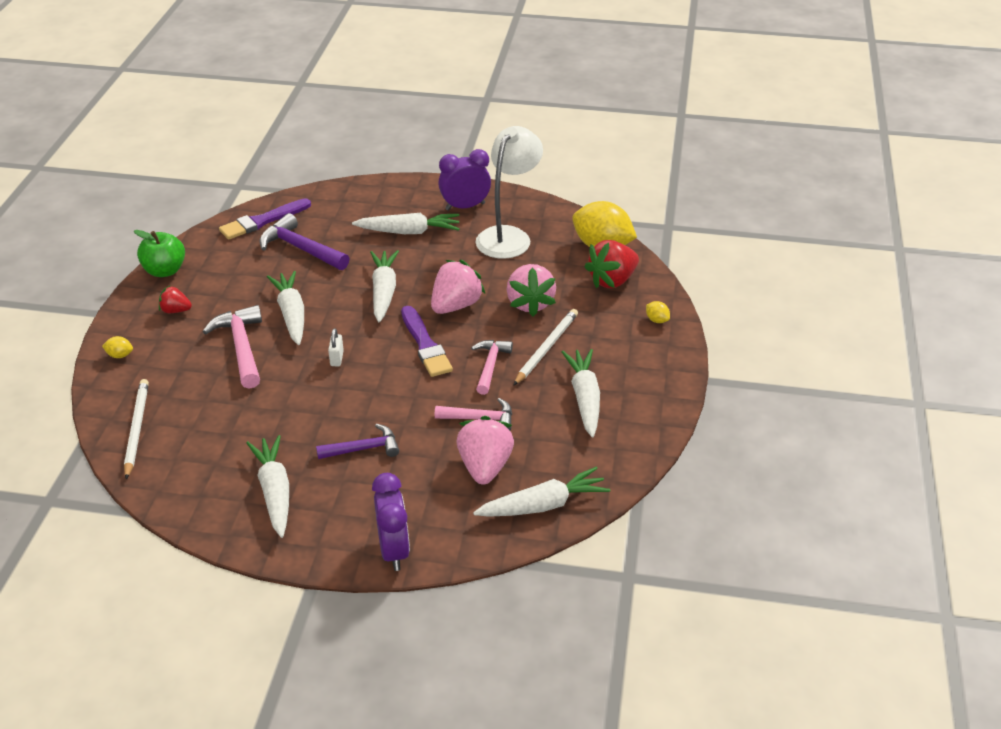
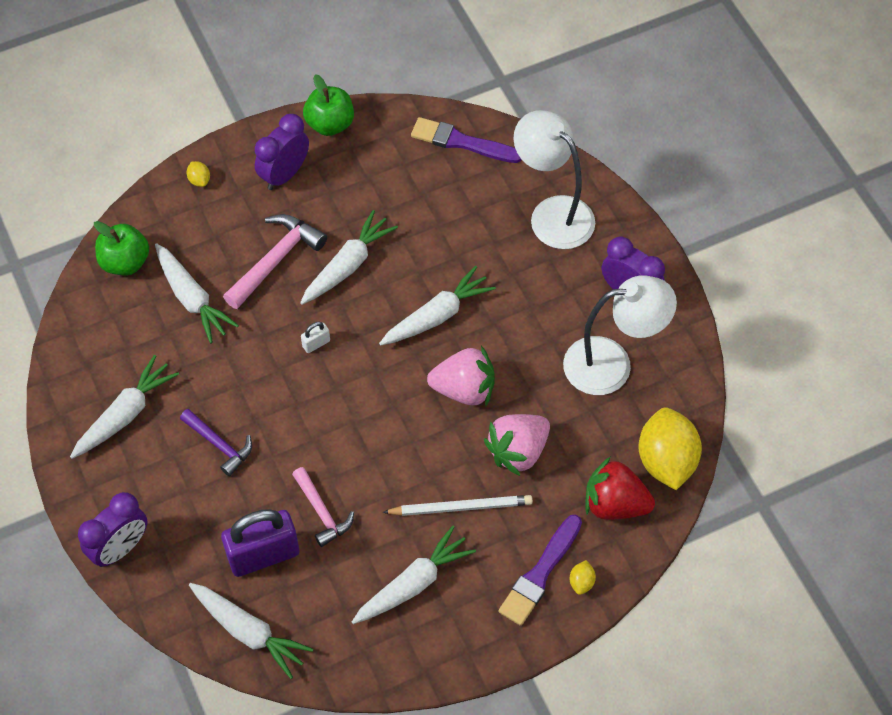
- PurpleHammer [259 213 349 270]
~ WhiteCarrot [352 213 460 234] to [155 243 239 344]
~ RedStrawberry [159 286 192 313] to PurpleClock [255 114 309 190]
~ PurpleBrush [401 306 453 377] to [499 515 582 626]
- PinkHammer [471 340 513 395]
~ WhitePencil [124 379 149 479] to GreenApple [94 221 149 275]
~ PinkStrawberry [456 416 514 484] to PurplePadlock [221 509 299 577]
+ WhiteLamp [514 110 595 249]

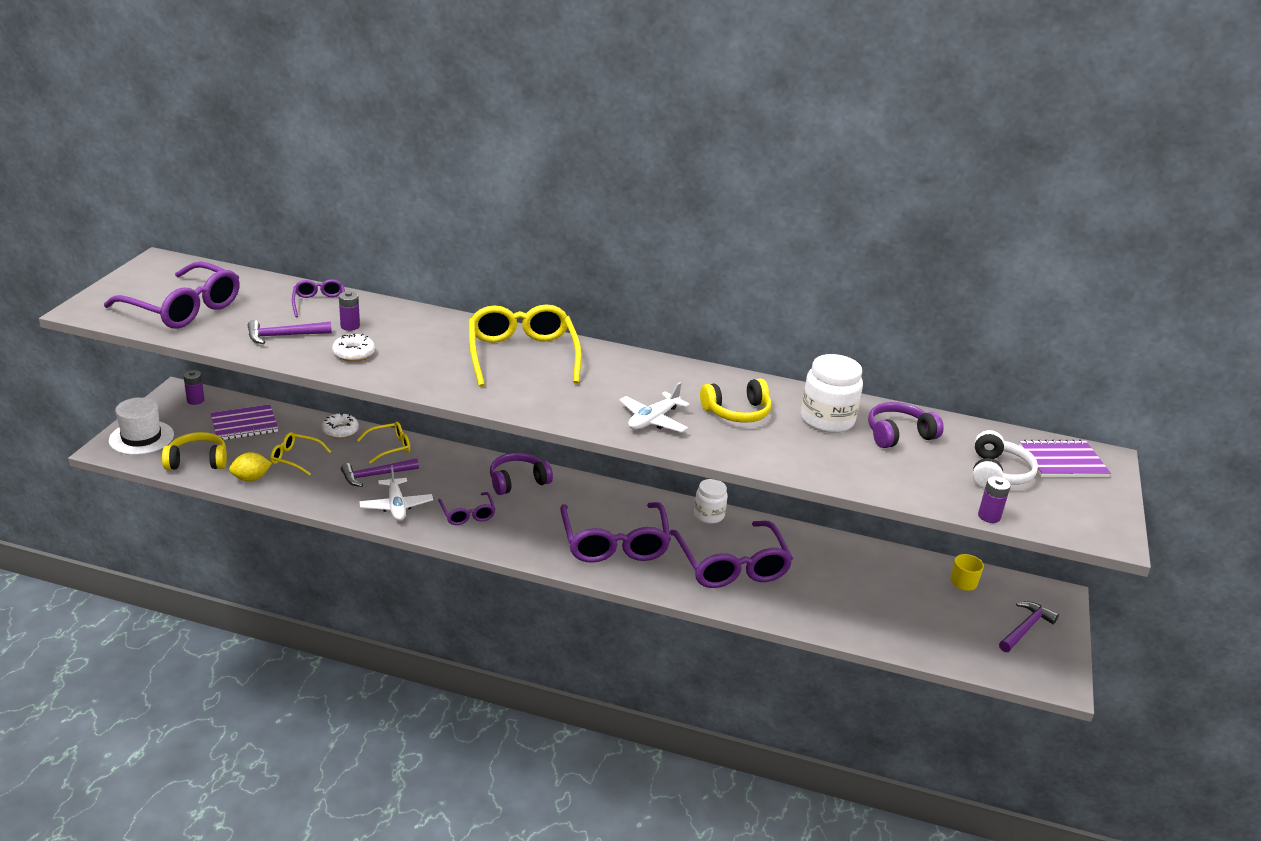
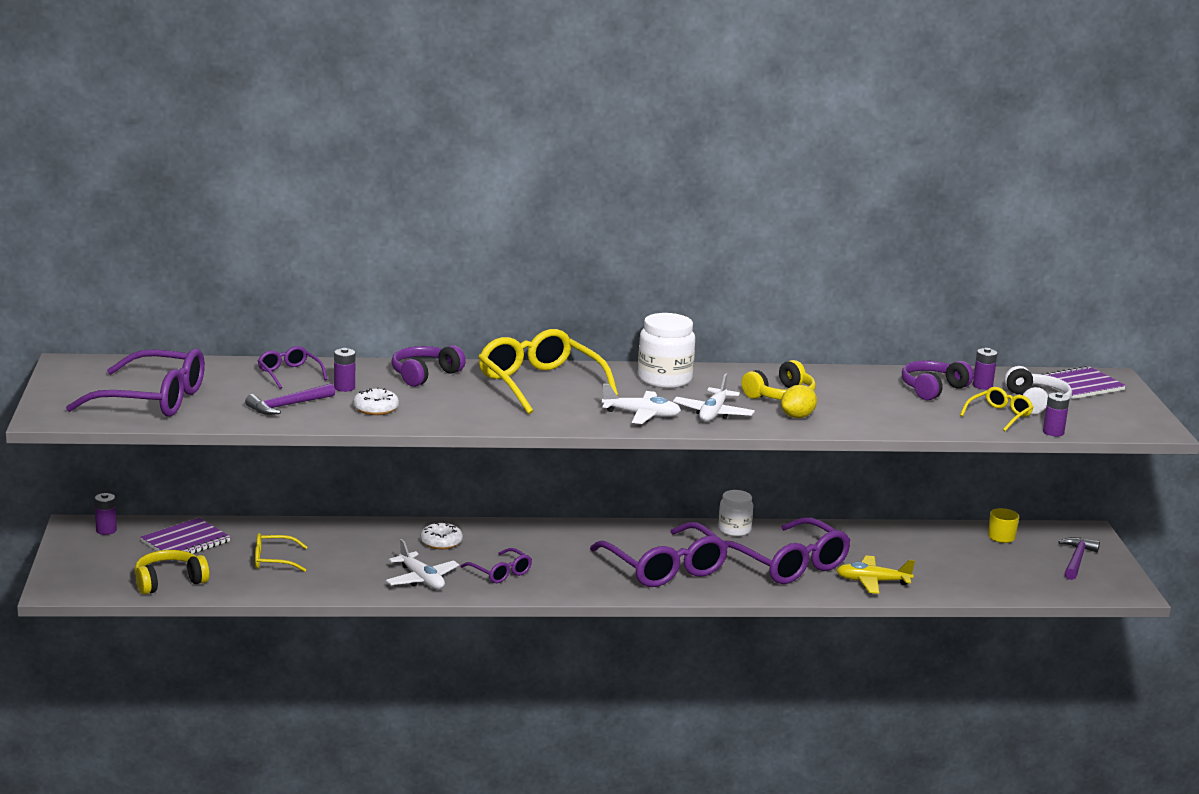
~ WhiteJar [801 354 863 433] to [638 313 695 388]
- WhiteHat [109 397 174 455]
~ WhiteDonut [322 413 359 439] to [420 522 463 549]
~ YellowGlasses [357 422 410 464] to [960 387 1034 431]
~ YellowLemon [229 452 272 481] to [781 385 817 418]
~ PurpleHeadphones [490 453 553 495] to [391 345 466 387]
- PurpleHammer [341 458 419 487]
+ PurpleBattery [973 348 997 390]
+ WhitePlane [602 383 681 424]
+ YellowPlane [836 556 915 594]

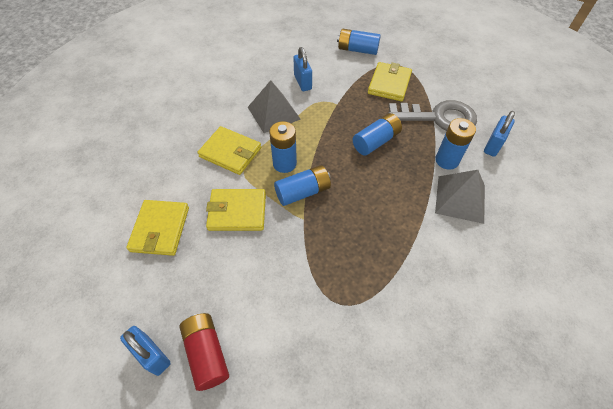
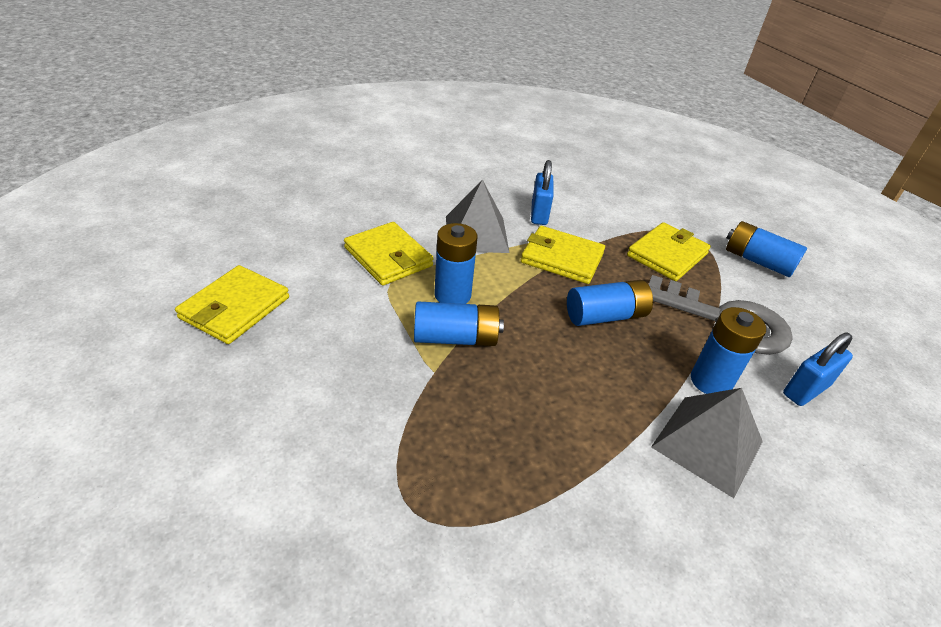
~ BlueBattery [337 29 381 55] to [726 221 807 277]
~ YellowWallet [206 189 266 231] to [521 226 605 284]
- RedBattery [180 313 229 391]
- BluePadlock [120 326 171 376]

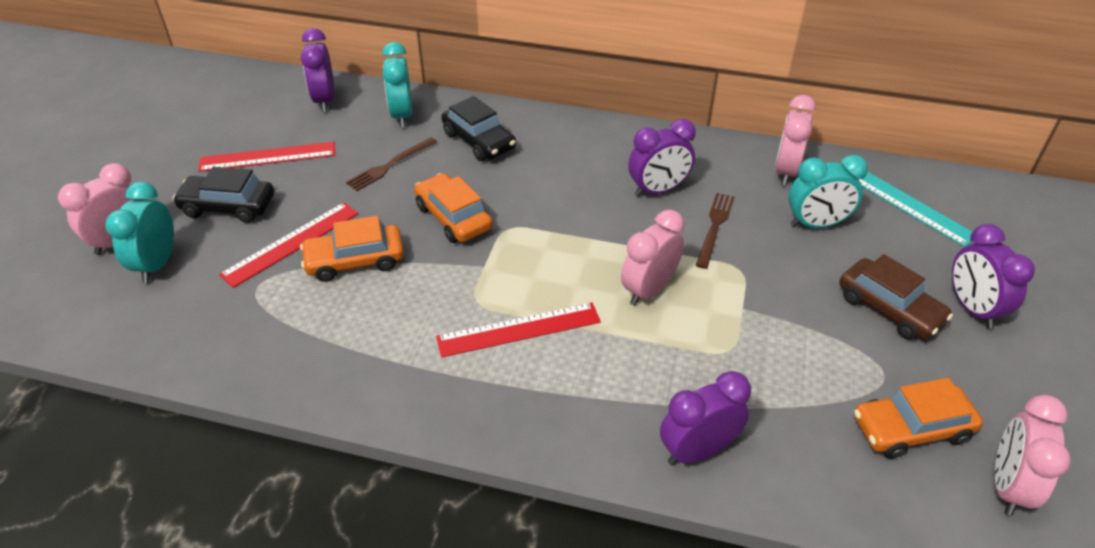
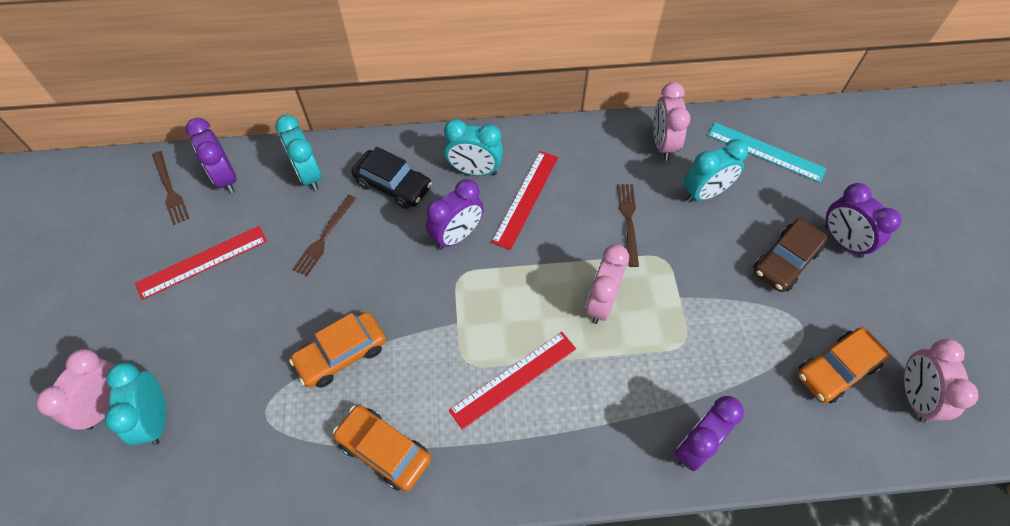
~ PurpleClock [628 119 696 197] to [426 179 484 250]
- BlackCar [173 167 274 223]
~ OrangeCar [414 173 493 243] to [333 405 431 491]
~ RedRuler [219 202 359 288] to [491 151 558 250]
~ BrownCar [839 254 953 340] = [754 218 828 292] 105 degrees clockwise
+ TurquoiseClock [444 119 503 176]
+ BrownFork [152 151 189 225]

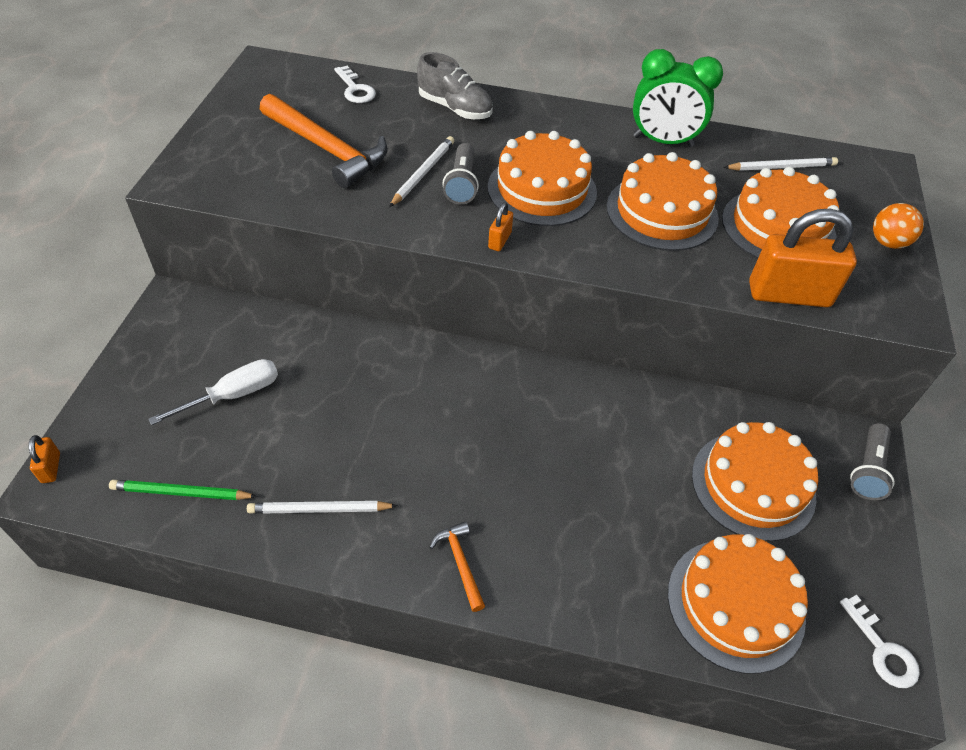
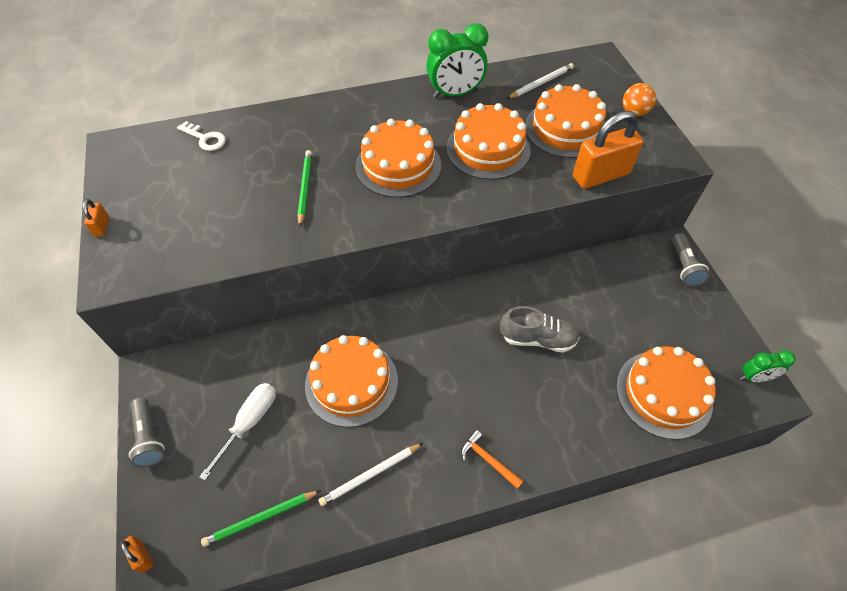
~ GreyShoe [417 52 493 119] to [500 306 580 353]
- OrangeHammer [260 94 388 188]
~ WhitePencil [389 136 454 207] to GreenPencil [298 150 312 227]
~ GreyFlashlight [442 143 479 204] to [129 397 165 468]
~ OrangePadlock [488 202 513 251] to [83 199 109 237]
~ OrangeCake [692 422 818 542] to [305 335 398 427]
~ WhiteKey [840 595 920 688] to GreenClock [740 350 796 382]

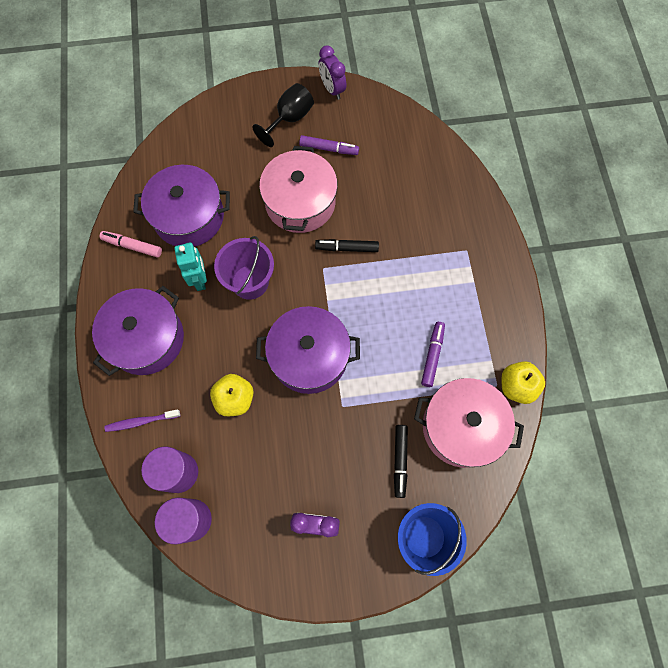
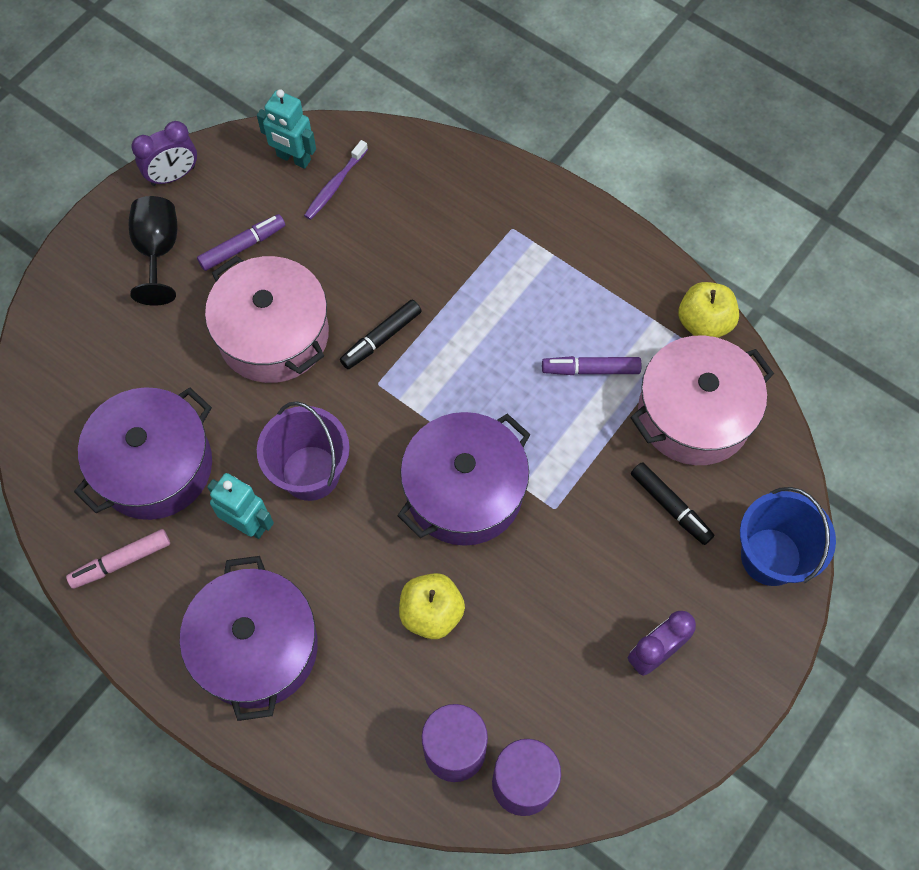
~ PurpleClock [319 45 347 100] = [131 121 197 186] 45 degrees counterclockwise
~ PurpleMarker [421 322 445 387] = [542 356 642 375] 60 degrees counterclockwise
~ PurpleToothbrush [104 409 180 432] to [304 140 368 220]
+ TurquoiseRobot [257 89 316 169]

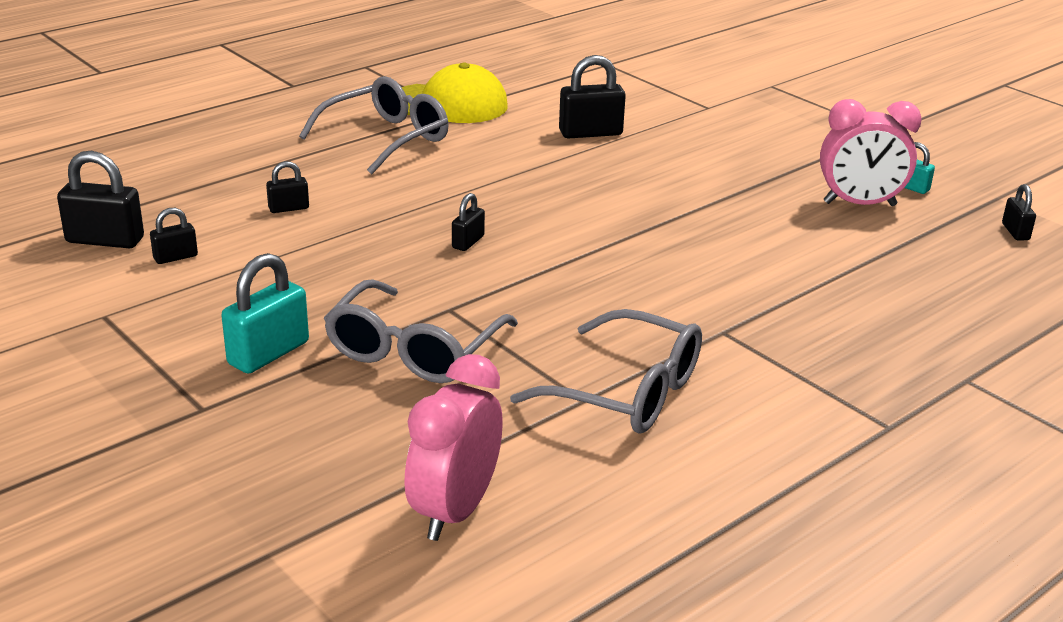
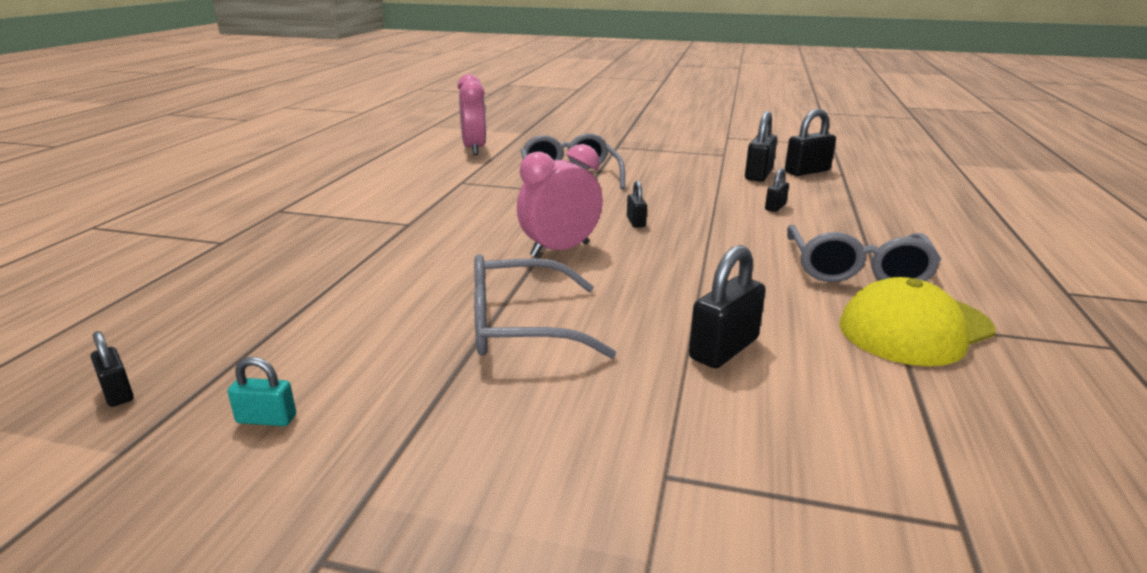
~ PinkClock [820 99 922 206] to [517 144 603 257]
~ BlackPadlock [150 208 198 264] = [745 111 777 182] x1.80
- TurquoisePadlock [221 253 309 374]
~ GreyGlasses [510 309 702 433] to [474 254 616 359]

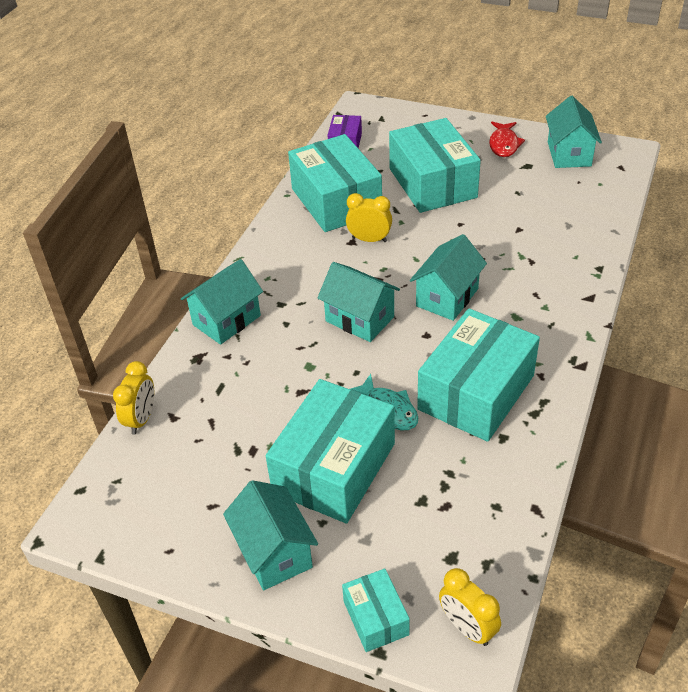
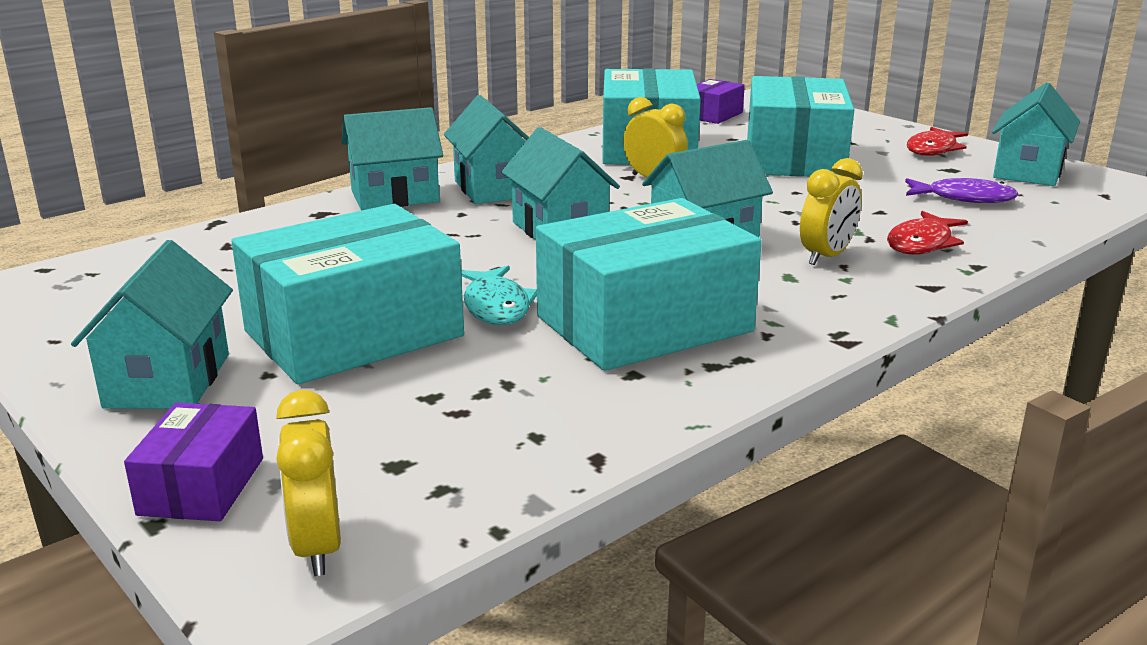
~ YellowClock [113 361 154 435] to [800 158 863 265]
~ TurquoiseBox [342 569 410 652] to PurpleBox [124 403 263 521]
+ TurquoiseHouse [444 95 529 204]
+ PurpleFish [905 178 1018 203]
+ RedFish [887 211 968 255]

